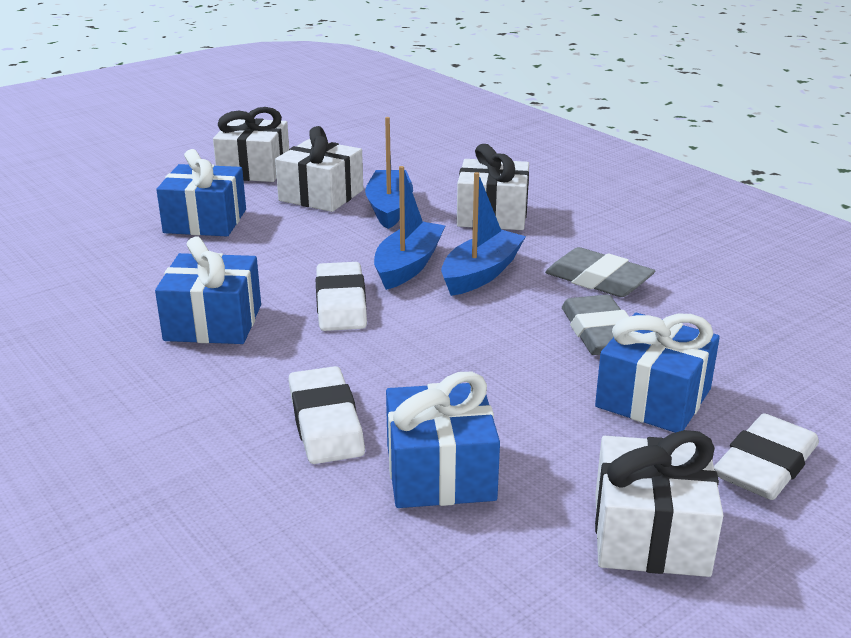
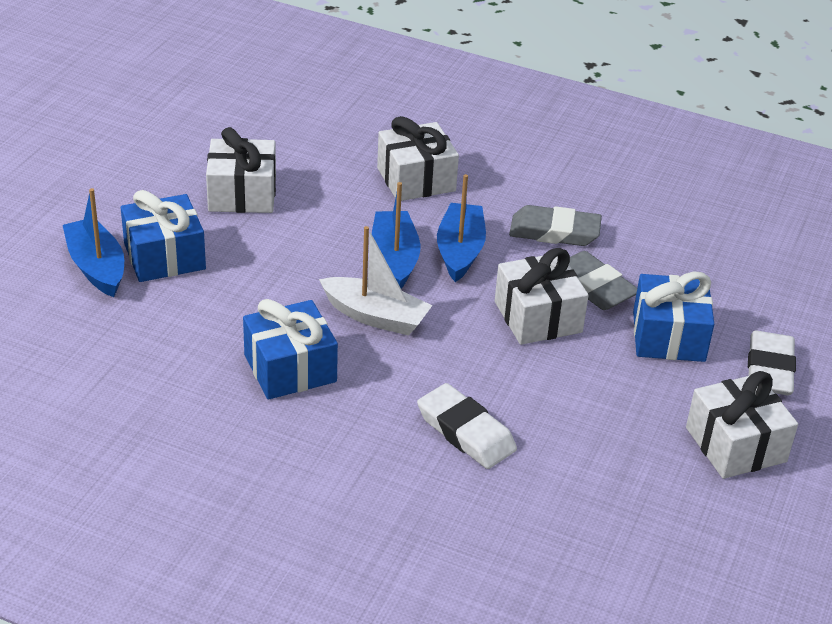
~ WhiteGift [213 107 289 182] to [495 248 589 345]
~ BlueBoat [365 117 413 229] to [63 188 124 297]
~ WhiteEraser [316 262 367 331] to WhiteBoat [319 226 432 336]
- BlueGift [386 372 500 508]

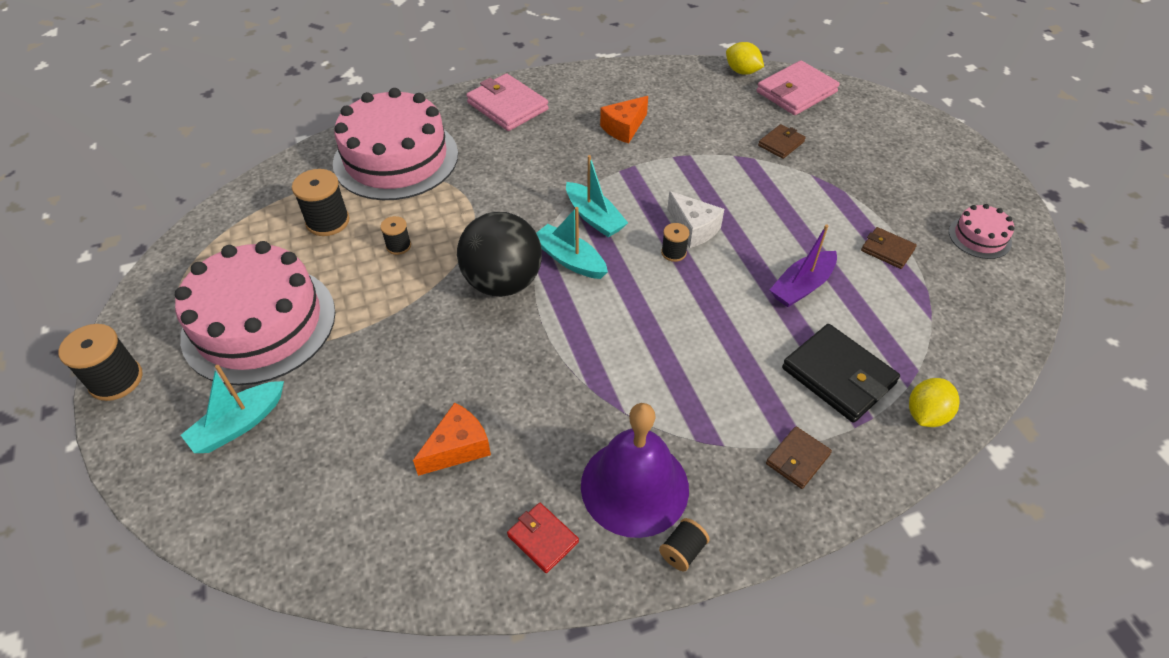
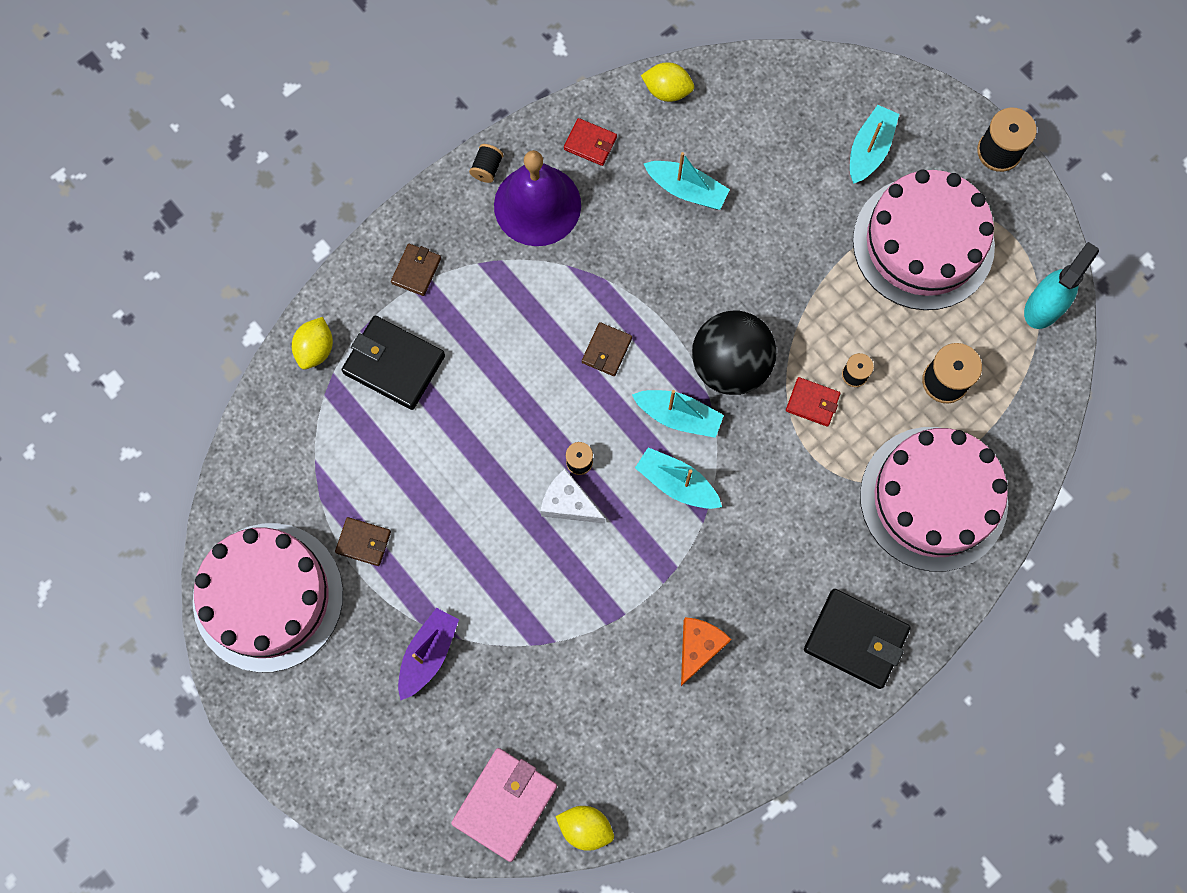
~ PinkWallet [466 73 549 131] to BlackWallet [804 589 911 689]
~ BrownWallet [758 124 806 159] to [582 322 632 376]
~ PinkCake [949 204 1014 259] = [193 523 343 672] x2.26
~ PurpleBoat [770 224 837 307] to [398 608 459 700]
~ OrangeCheese [413 402 491 476] to TurquoiseBoat [643 152 730 210]
+ YellowLemon [641 62 694 102]
+ TurquoiseSprayBottle [1024 242 1099 329]
+ RedWallet [786 377 841 427]

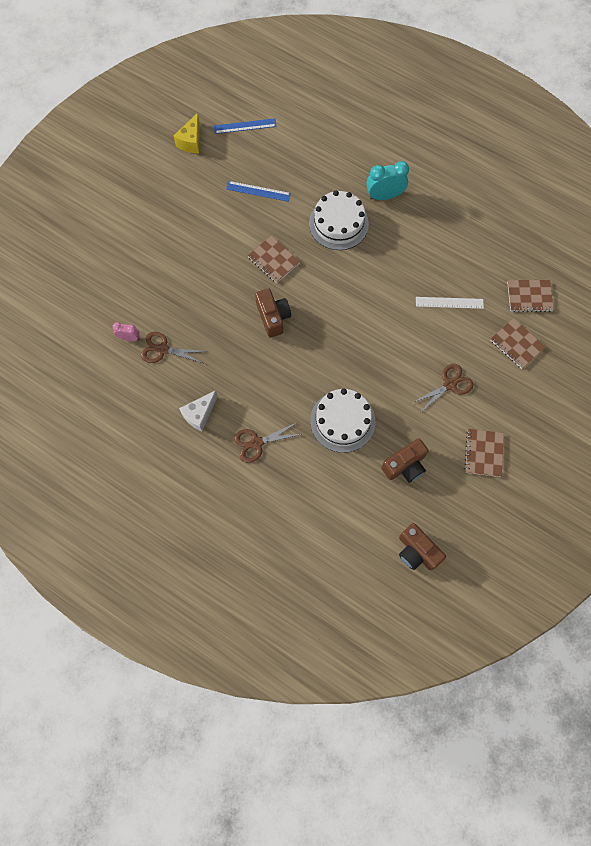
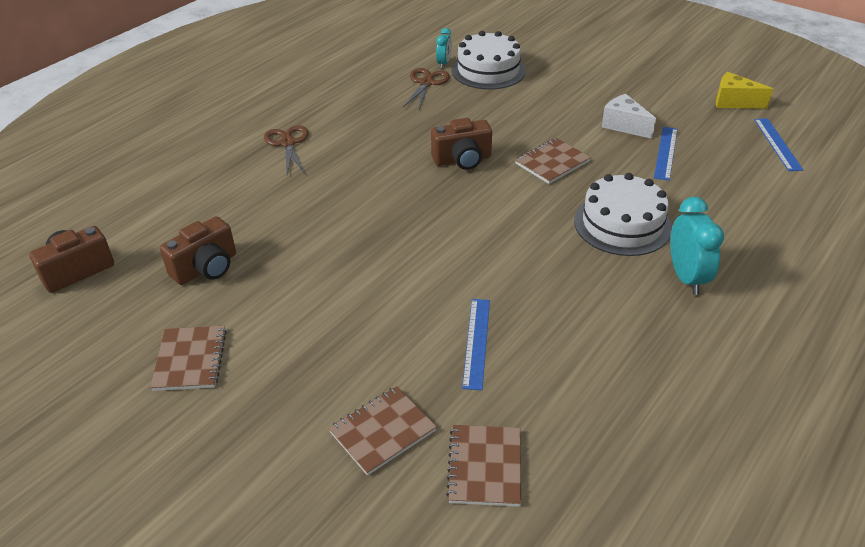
~ WhiteRuler [416 297 484 309] to BlueRuler [462 299 490 390]
~ PinkClock [112 322 140 341] to TurquoiseClock [436 28 452 69]
- BrownScissors [412 364 474 414]
~ WhiteCake [310 389 375 453] to [451 31 526 90]
~ WhiteCheese [179 390 218 432] to [602 94 656 139]
~ BrownNotebook [464 429 504 477] = [150 326 227 391] 75 degrees clockwise
~ BrownCamera [381 438 429 483] = [160 216 236 285] 105 degrees counterclockwise

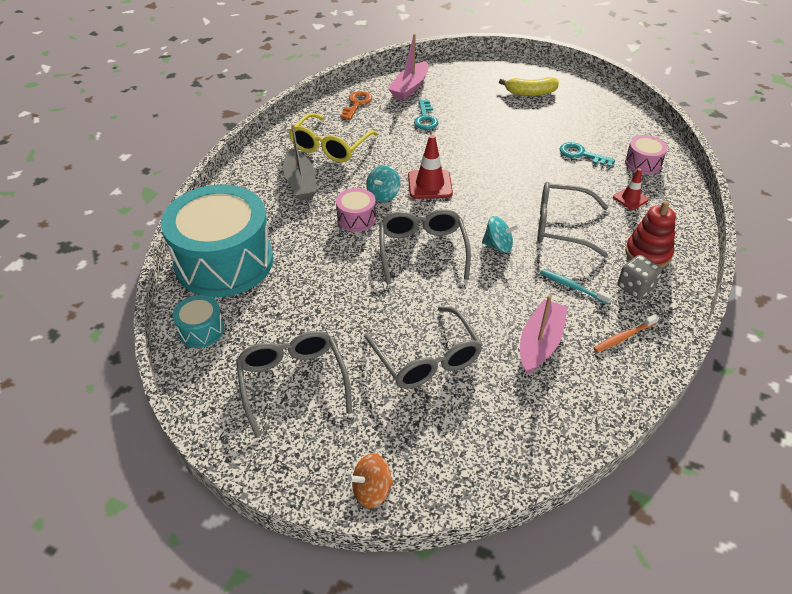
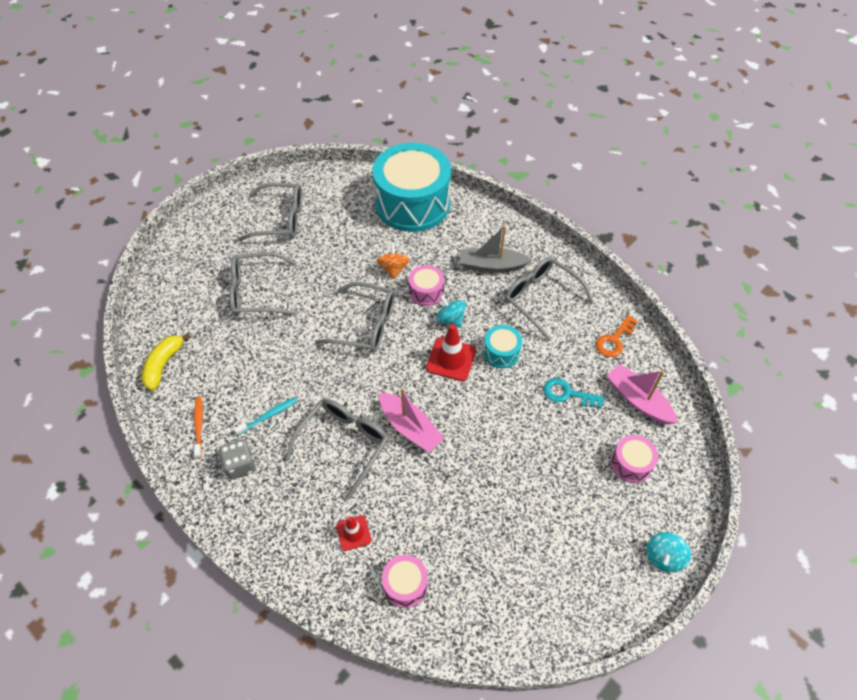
~ YellowBanana [499 77 559 96] to [141 333 191 391]
~ OrangeKey [340 91 372 120] = [596 315 638 357] 90 degrees clockwise
~ YellowGlasses [289 113 378 163] to GreyGlasses [505 257 594 341]
- TurquoiseKey [560 142 615 167]
- RedStackingToy [625 201 676 268]
~ TurquoiseSpinningTop [482 216 519 253] to [646 532 691 573]
~ TurquoiseDrum [172 295 224 348] to [483 325 522 368]
~ PinkBoat [520 295 568 374] to [379 387 445 452]
~ OrangeSpinningTop [348 453 393 508] to [377 243 410 279]
+ PinkDrum [611 435 658 483]

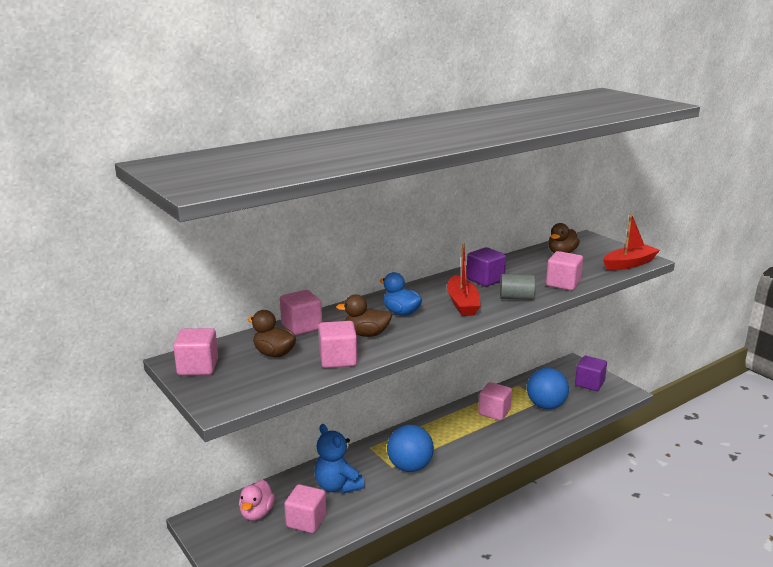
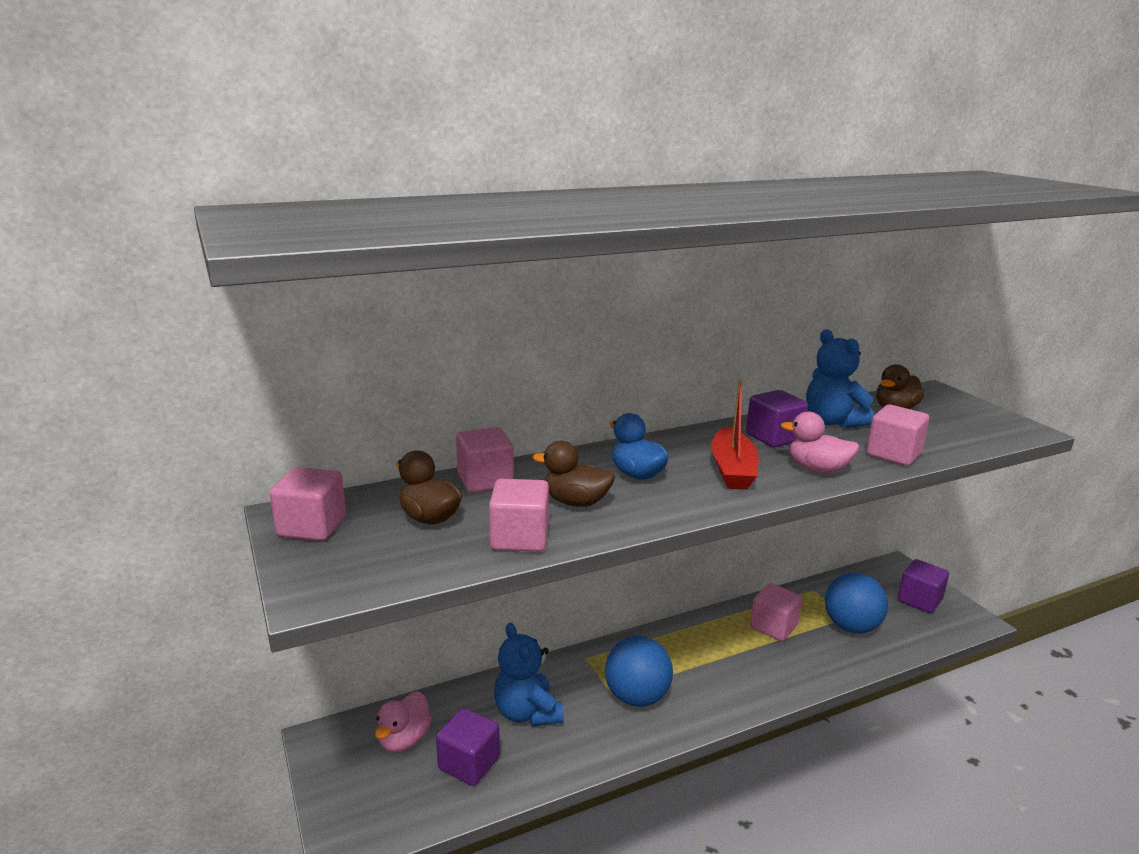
- RedBoat [603 213 660 270]
~ GreyCylinder [500 274 536 300] to PinkDuck [781 412 860 473]
~ PinkCube [285 484 326 533] to PurpleCube [436 708 500 786]
+ BlueTeddyBear [806 329 874 428]

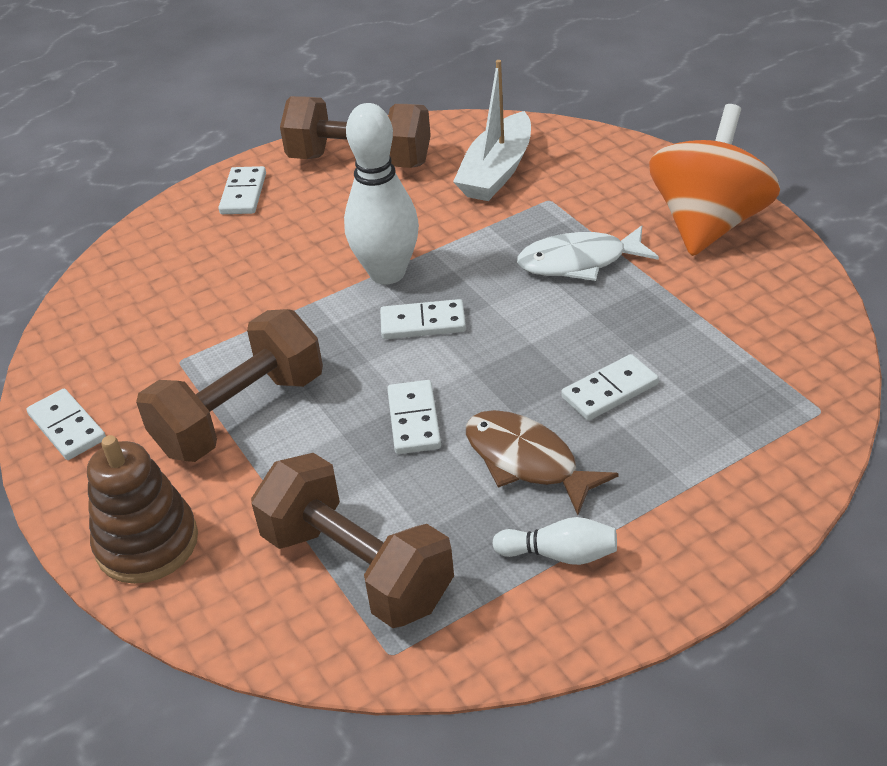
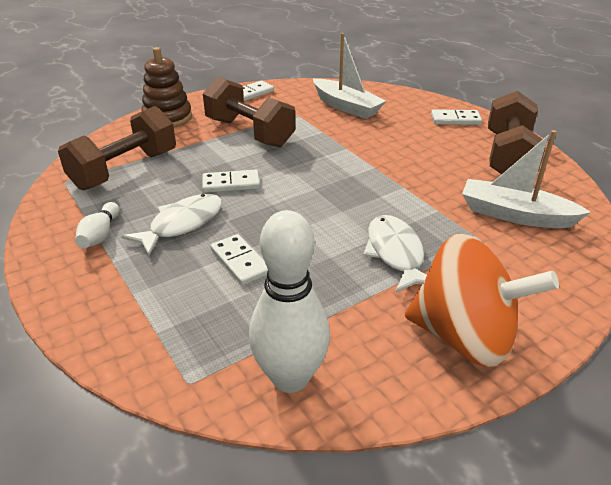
~ WhiteBowlingPin [344 103 419 285] to [249 210 330 393]
- WhiteDomino [380 299 466 339]
~ BrownFish [466 410 619 515] to WhiteFish [122 194 222 256]
+ WhiteBoat [313 33 386 119]

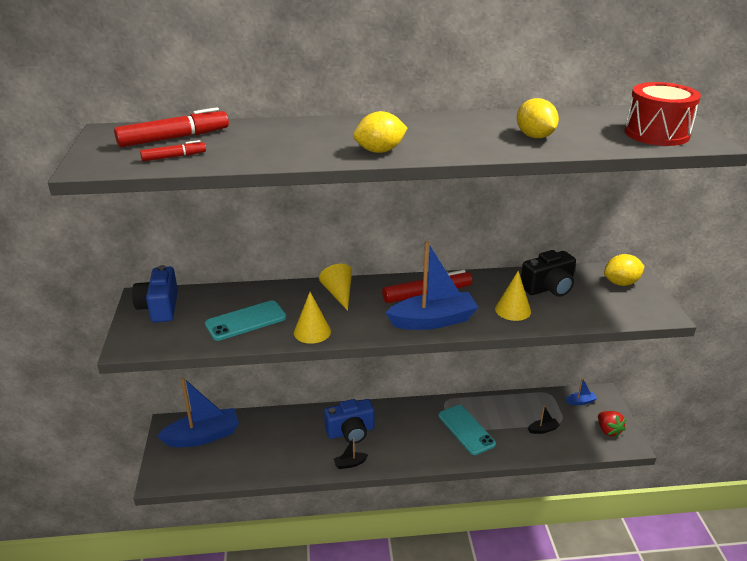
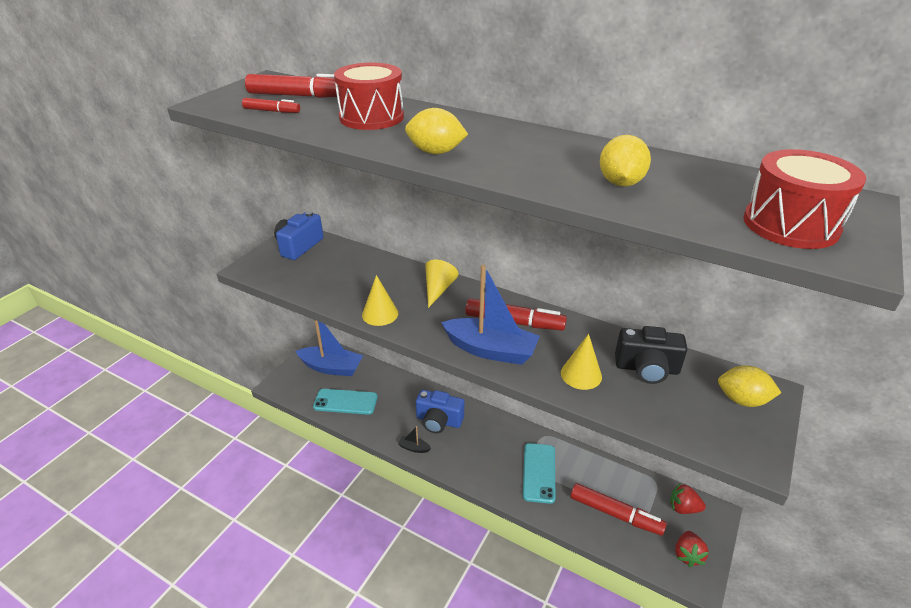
~ TurquoisePhone [205 300 286 341] to [313 389 378 415]
~ BlueBoat [566 378 597 405] to RedStrawberry [670 483 706 514]
~ BlackBoat [528 405 560 434] to RedMarker [571 483 667 536]
+ RedDrum [334 63 404 130]

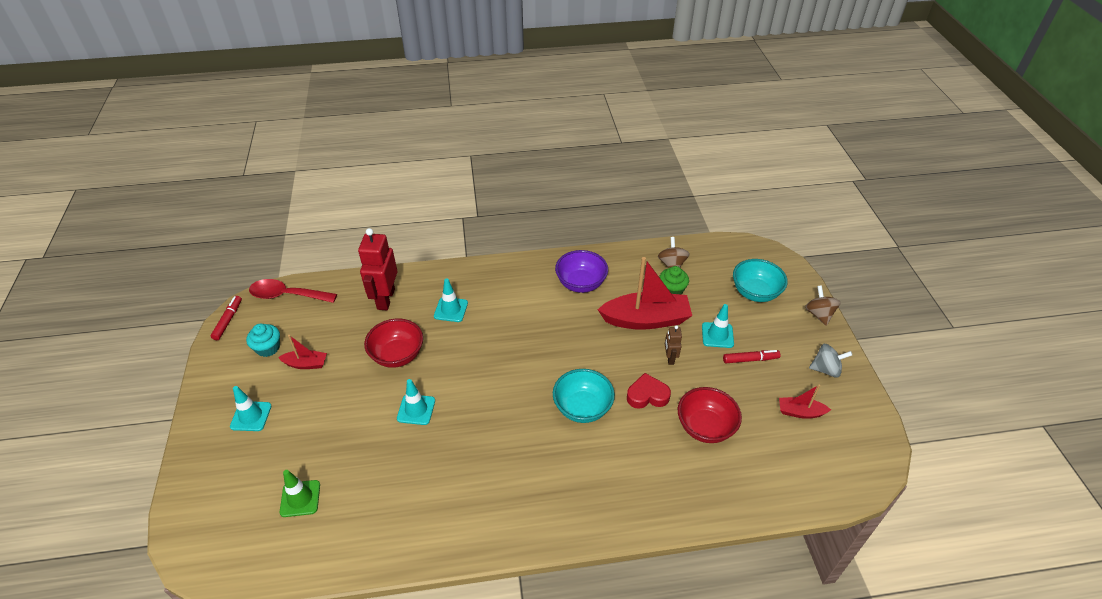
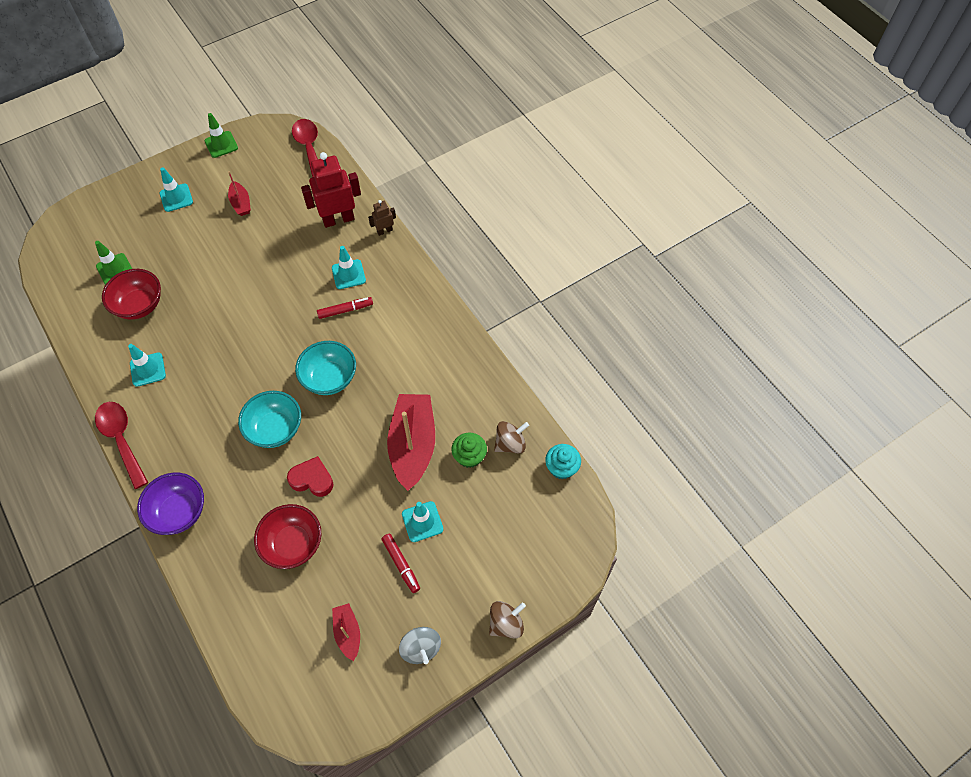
~ PurpleBowl [555 250 608 293] to [137 473 204 535]
~ RedBoat [598 257 692 330] = [387 394 435 491] 150 degrees counterclockwise
~ TurquoiseBowl [733 259 788 302] to [295 341 356 395]
~ RedMarker [211 296 242 340] to [317 297 373 319]
~ RedBowl [364 319 423 368] to [102 269 161 320]
~ TurquoiseCupcake [246 323 280 357] to [545 444 581 479]
~ BrownRobot [665 325 682 365] to [368 200 396 236]
~ RedHeart [627 373 671 409] = [287 456 333 497] 45 degrees counterclockwise
~ TurquoiseTrafficCone [397 379 435 425] to [128 344 166 387]
+ GreenTrafficCone [205 113 238 158]
+ RedSpoon [95 402 148 489]

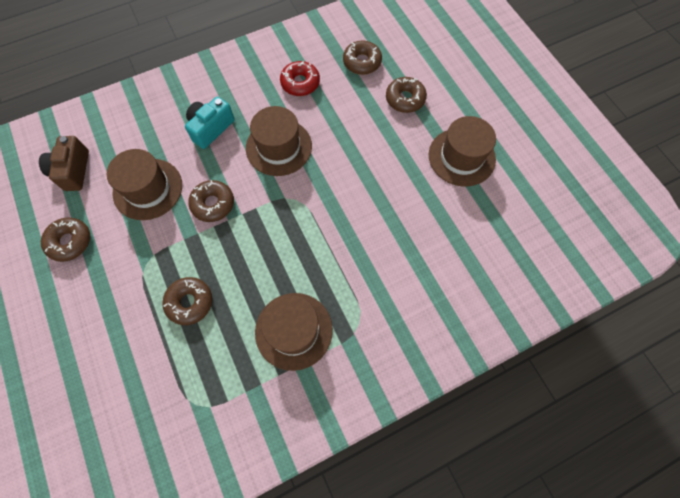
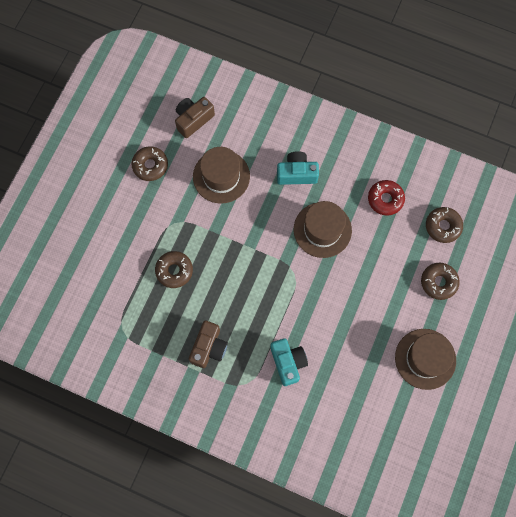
- BrownDonut [188 180 234 222]
~ BrownHat [255 293 333 371] to BrownCamera [189 321 228 368]
+ TurquoiseCamera [270 338 308 386]

